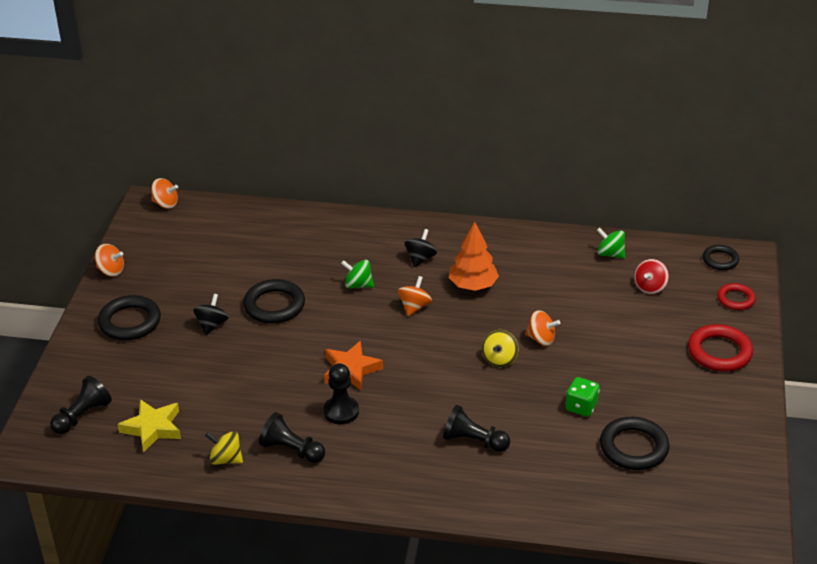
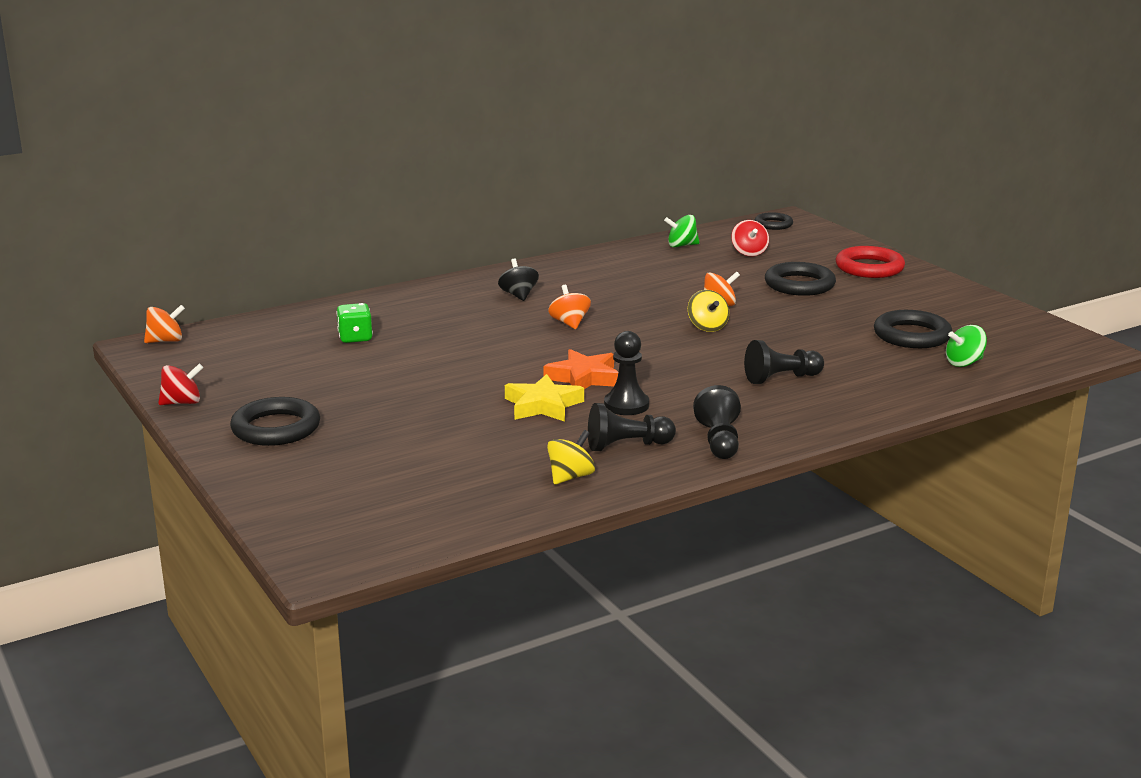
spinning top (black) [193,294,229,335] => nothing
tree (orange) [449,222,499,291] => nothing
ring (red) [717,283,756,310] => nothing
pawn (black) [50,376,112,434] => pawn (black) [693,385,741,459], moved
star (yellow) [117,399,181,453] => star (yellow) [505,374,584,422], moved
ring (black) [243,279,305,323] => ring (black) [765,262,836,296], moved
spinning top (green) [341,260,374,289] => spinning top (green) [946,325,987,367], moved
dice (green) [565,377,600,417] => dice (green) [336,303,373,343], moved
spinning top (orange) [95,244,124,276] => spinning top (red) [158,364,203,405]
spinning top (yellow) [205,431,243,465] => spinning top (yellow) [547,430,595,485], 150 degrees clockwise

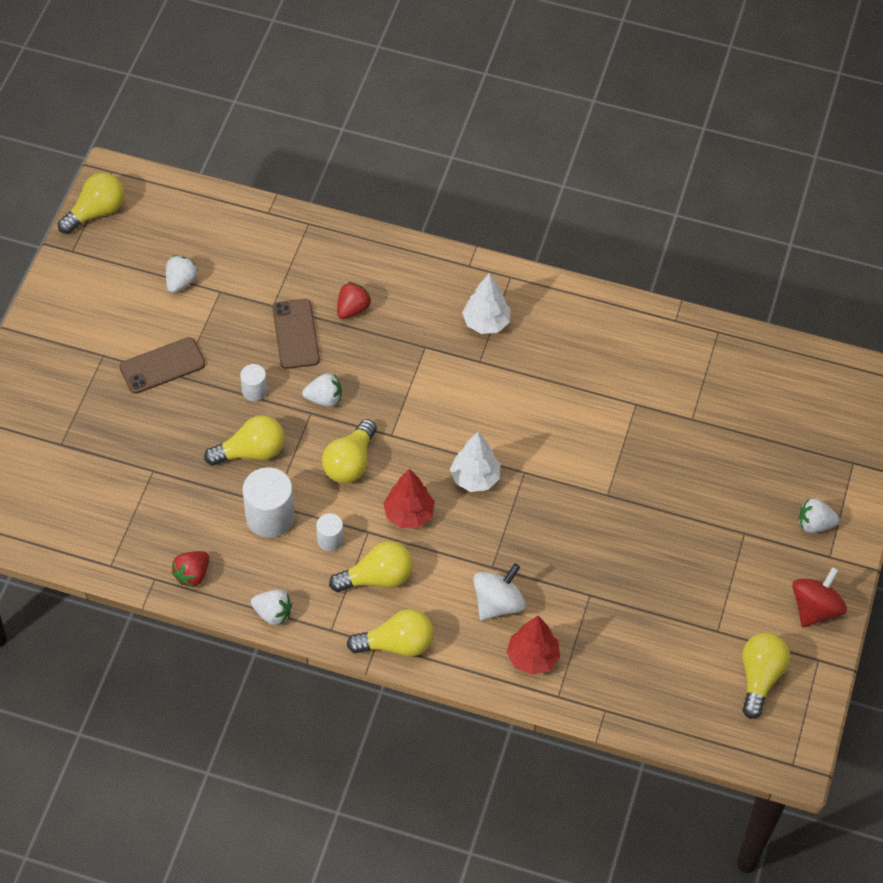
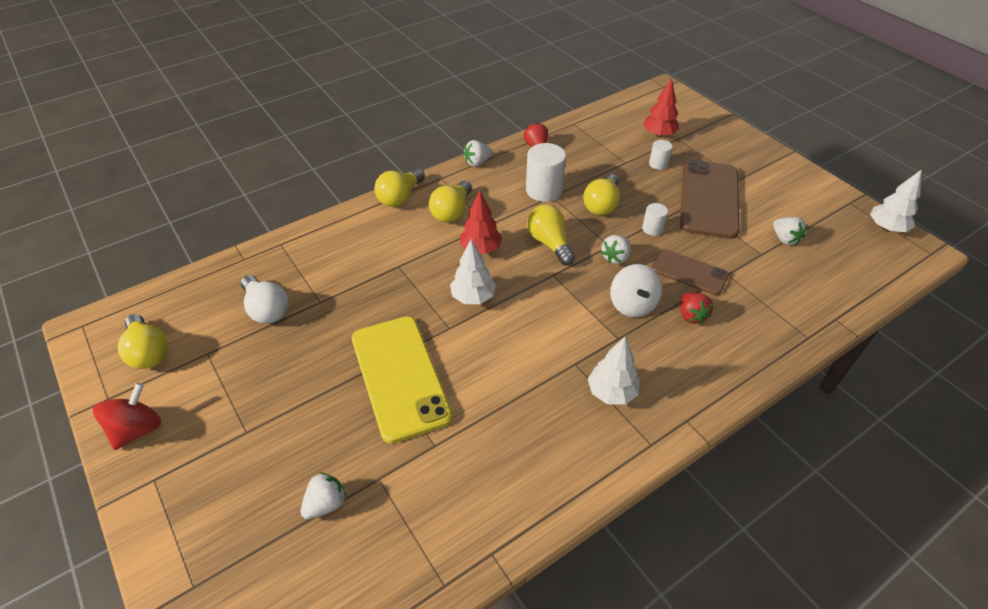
nothing => light bulb (white) [241,275,288,324]
nothing => phone (yellow) [352,316,453,444]
cylinder (white) [316,513,344,551] => cylinder (white) [649,140,672,170], moved
spinning top (white) [473,563,526,621] => spinning top (white) [610,264,662,317], moved
tree (red) [507,616,560,675] => tree (red) [643,78,679,137], moved
strawberry (white) [799,498,840,533] => strawberry (white) [301,472,347,519], moved
light bulb (yellow) [58,173,125,234] => tree (white) [870,169,922,232]
spinning top (red) [792,567,847,627] => spinning top (red) [93,383,161,450], 135 degrees counterclockwise
phone (brown) [119,337,205,394] => phone (brown) [680,160,740,239], x1.72

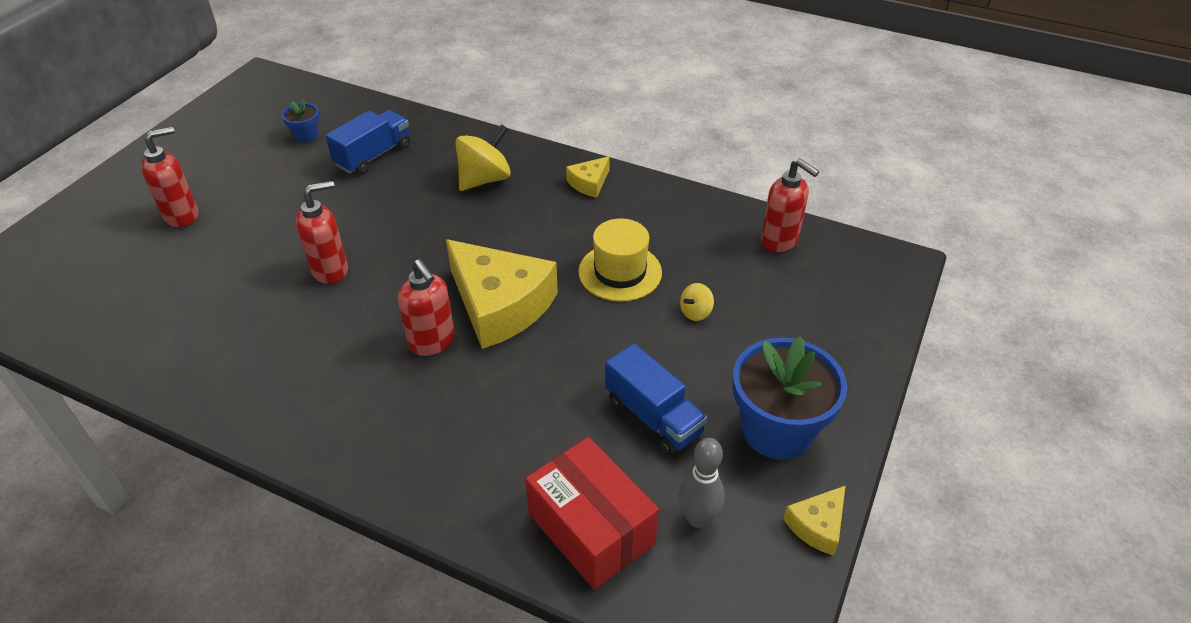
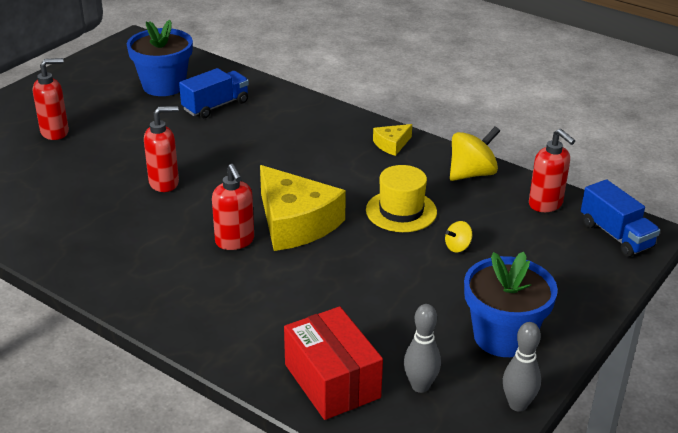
spinning top (yellow) [455,124,511,191] => spinning top (yellow) [450,126,500,181], moved
truck (blue) [605,343,708,455] => truck (blue) [581,179,660,257], moved
cheese (yellow) [783,485,846,556] => bowling pin (grey) [503,322,541,412]
flower pot (blue) [282,99,319,142] => flower pot (blue) [127,20,193,96], x2.14

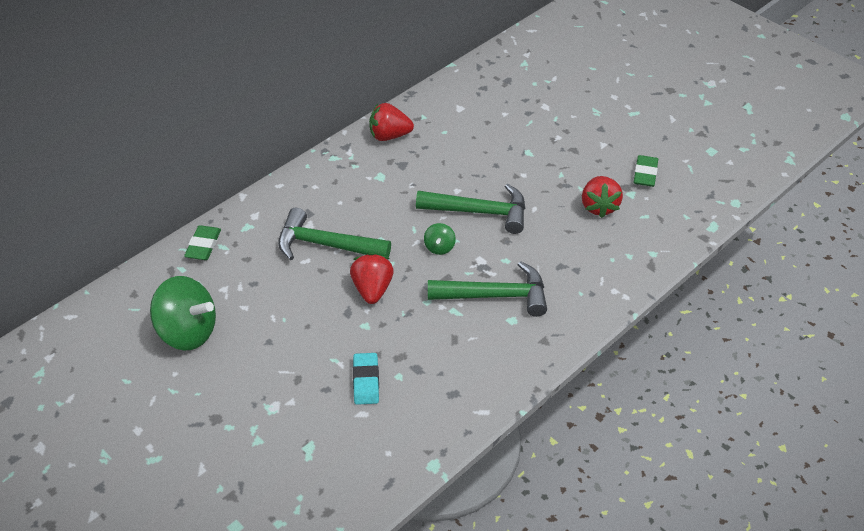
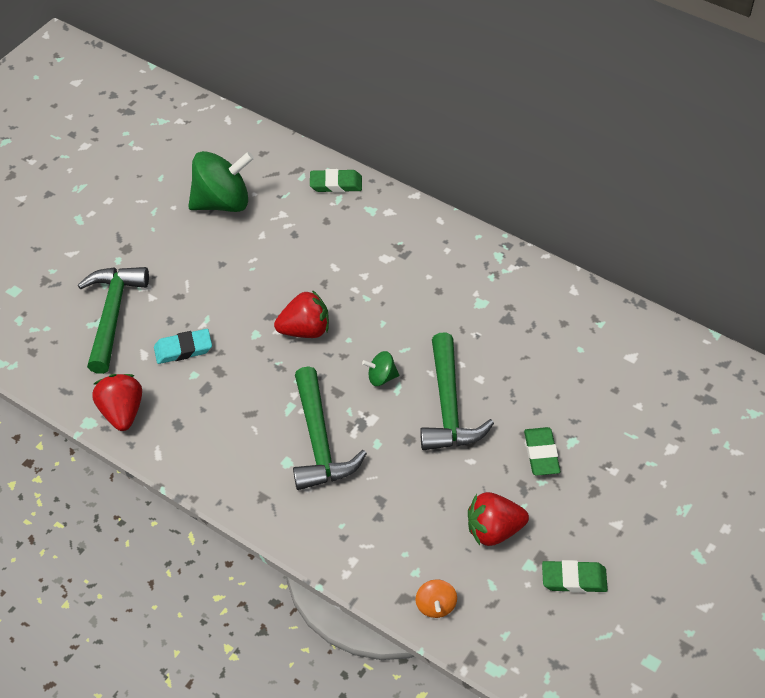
nothing => spinning top (orange) [416,579,457,618]
nothing => eraser (green) [524,427,560,476]
hammer (green) [278,207,391,260] => hammer (green) [78,267,149,374], moved
strawberry (red) [369,103,414,141] => strawberry (red) [92,374,142,431], moved
spinning top (green) [150,276,216,350] => spinning top (green) [188,151,254,212], 120 degrees counterclockwise

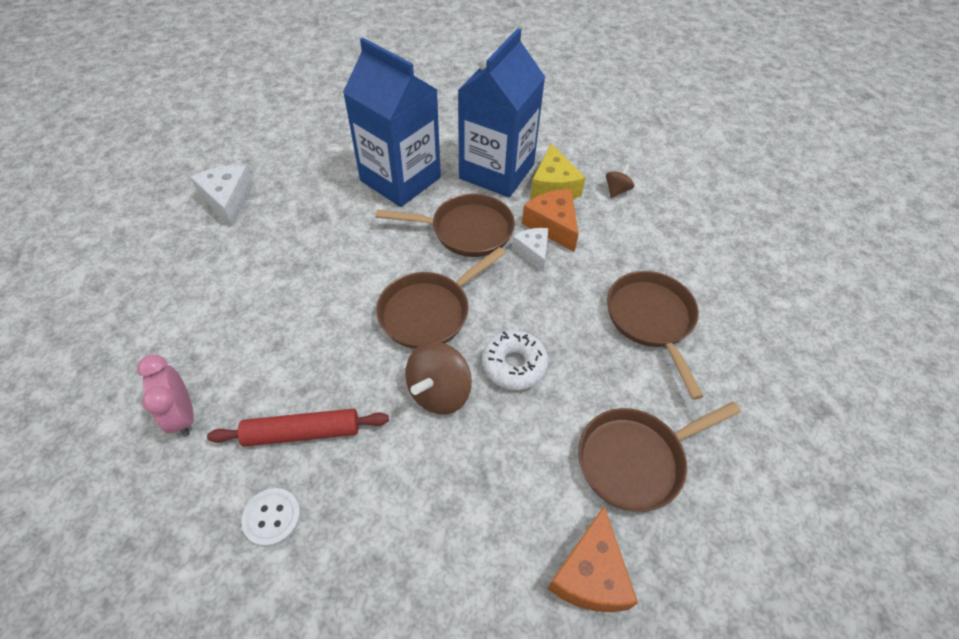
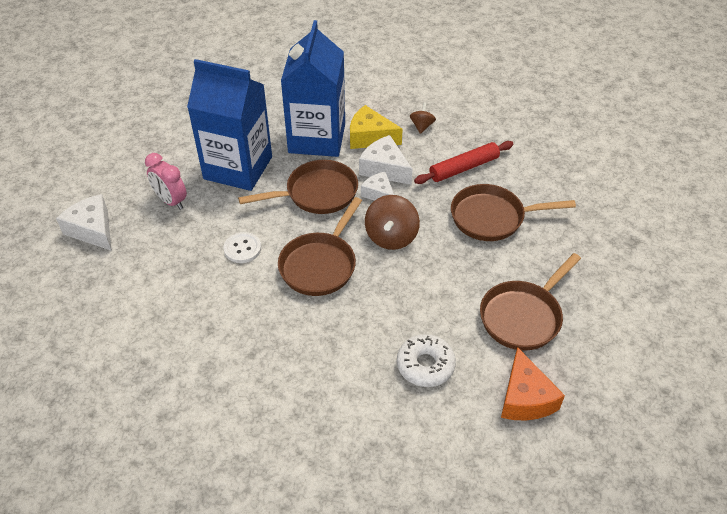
clock (pink) [137,355,194,436] => clock (pink) [145,153,187,210], moved
rolling pin (red) [207,409,389,447] => rolling pin (red) [414,141,513,184], moved
button (white) [241,488,301,547] => button (white) [223,232,261,263], moved
spinning top (brown) [405,342,472,414] => spinning top (brown) [365,195,420,250], moved
donut (white) [482,330,548,390] => donut (white) [397,334,456,387], moved
cheese (orange) [522,189,579,252] => cheese (white) [359,135,412,185]
cheese (yellow) [530,144,585,199] => cheese (yellow) [350,105,403,149], 135 degrees clockwise
pan (brown) [607,271,704,400] => pan (brown) [451,184,576,241], 60 degrees counterclockwise

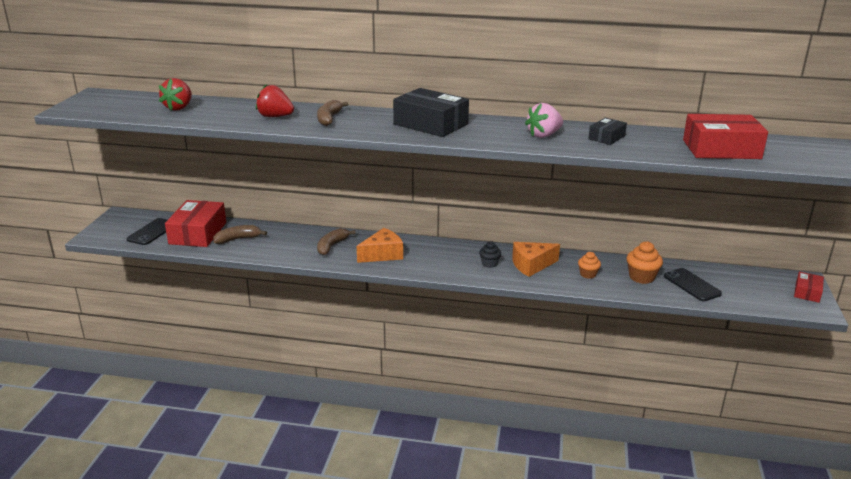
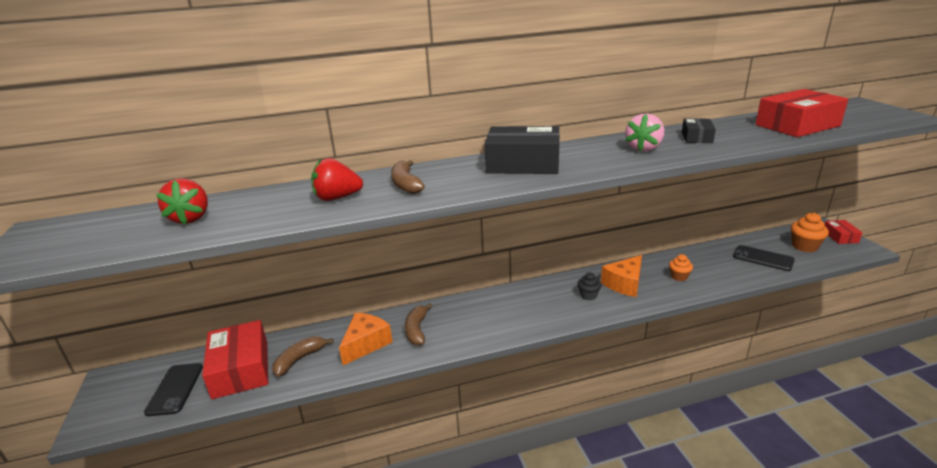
cheese (orange) [357,228,403,263] => cheese (orange) [339,313,392,365], moved
cupcake (orange) [627,241,663,284] => cupcake (orange) [791,213,829,252], moved

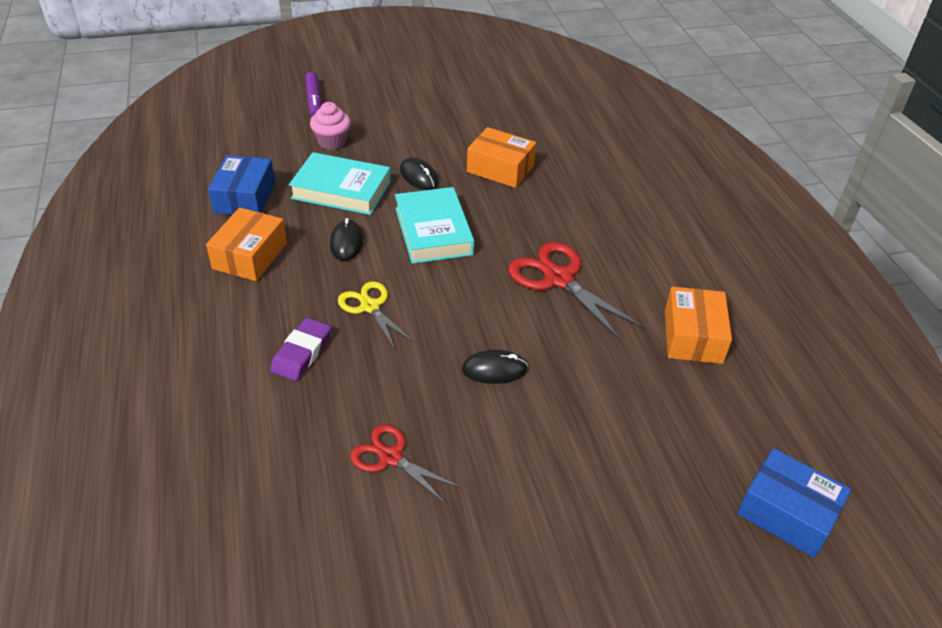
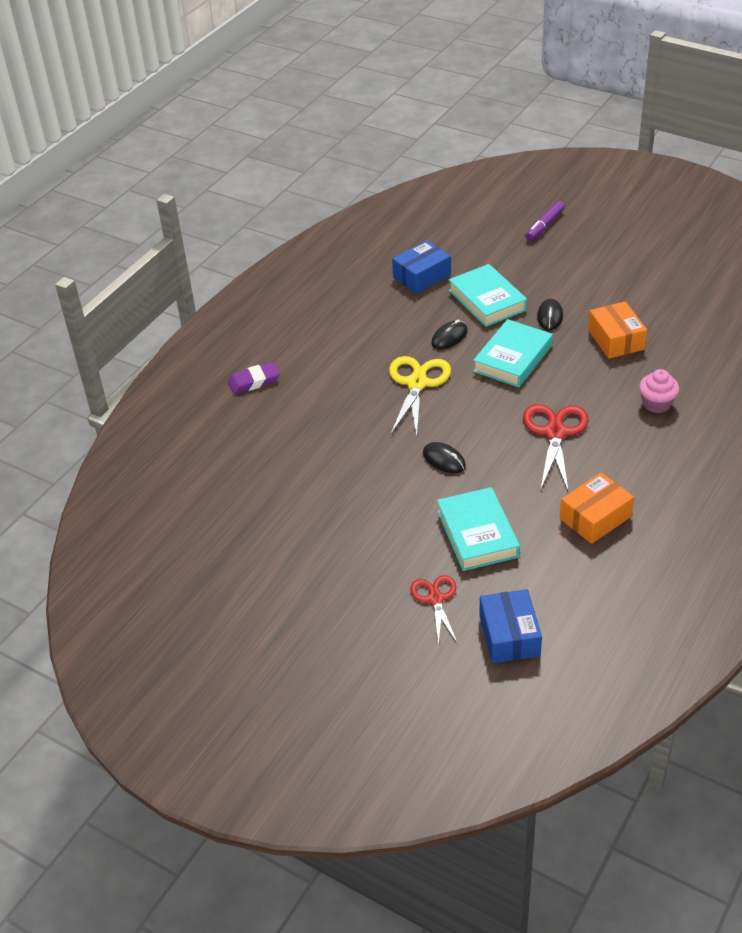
box (orange) [206,208,287,281] => nothing
nothing => book (turquoise) [437,487,520,571]
eraser (purple) [270,318,331,381] => eraser (purple) [228,362,280,394], moved
cupcake (pink) [310,102,351,150] => cupcake (pink) [639,369,679,413], moved
scissors (red) [350,424,461,504] => scissors (red) [410,575,458,646], moved
scissors (yellow) [338,281,414,349] => scissors (yellow) [389,356,451,437], x1.59

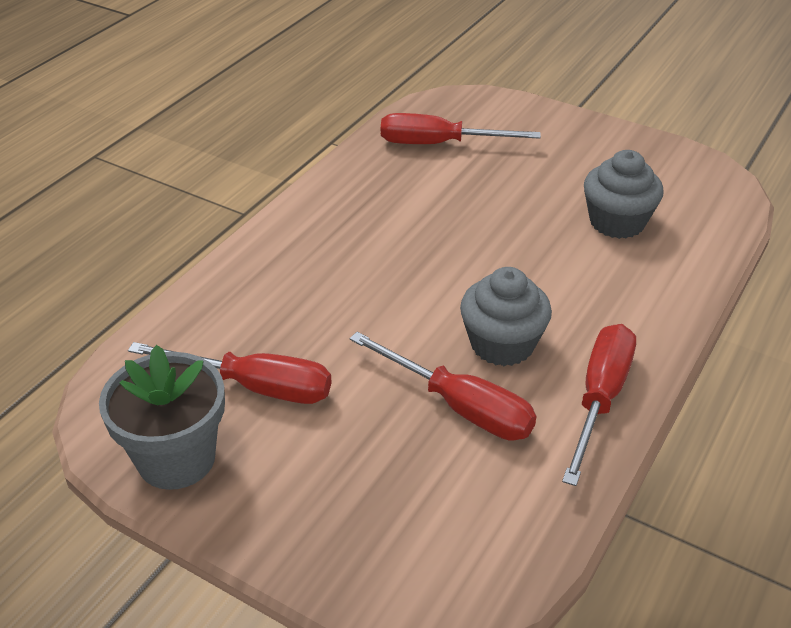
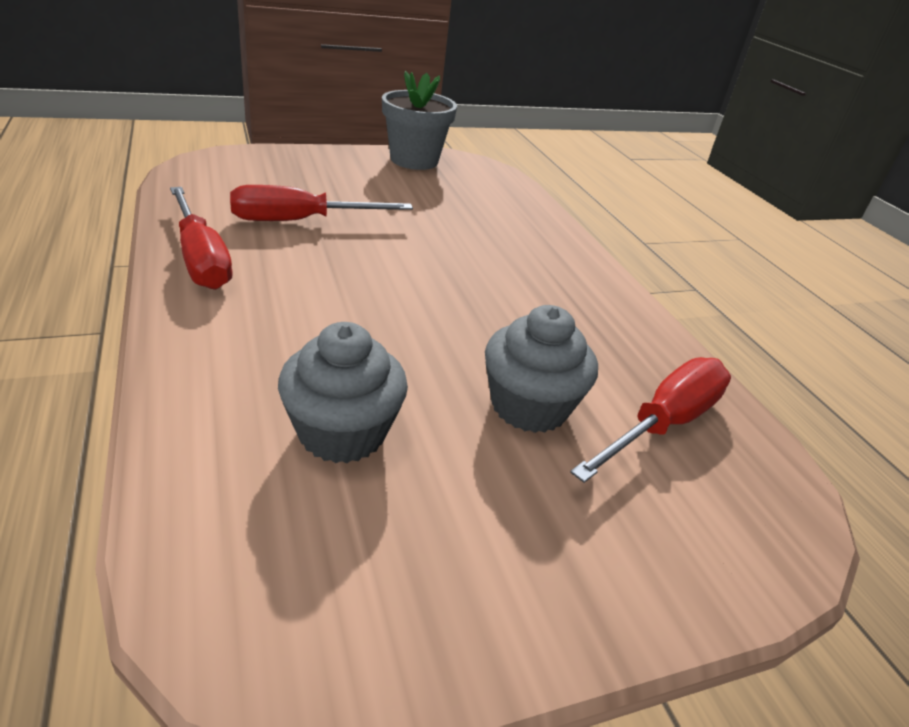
screwdriver (red) [128,342,331,404] => nothing
cupcake (grey) [460,267,552,366] => cupcake (grey) [485,305,598,433], moved

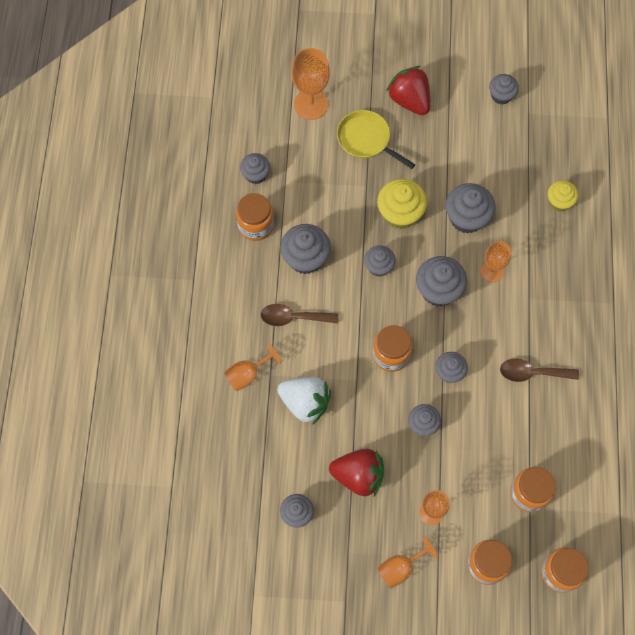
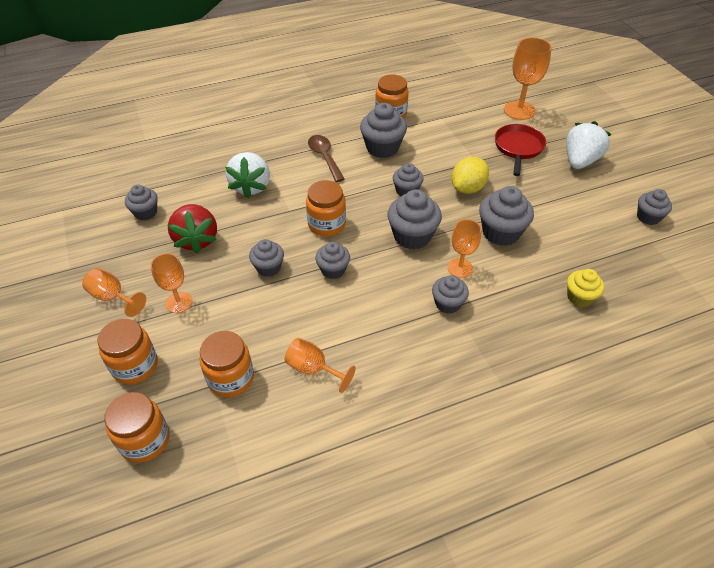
spoon (brown) [500,359,579,382] => nothing
goblet (orange) [224,343,281,391] => goblet (orange) [285,338,356,393], moved
cupcake (grey) [240,153,270,184] => cupcake (grey) [432,275,469,314], moved
cupcake (yellow) [377,179,427,229] => lemon (yellow) [451,157,489,194]
pan (yellow) [337,110,415,169] => pan (red) [495,124,546,176]
strawberry (red) [386,66,430,115] => strawberry (white) [566,121,612,169]

